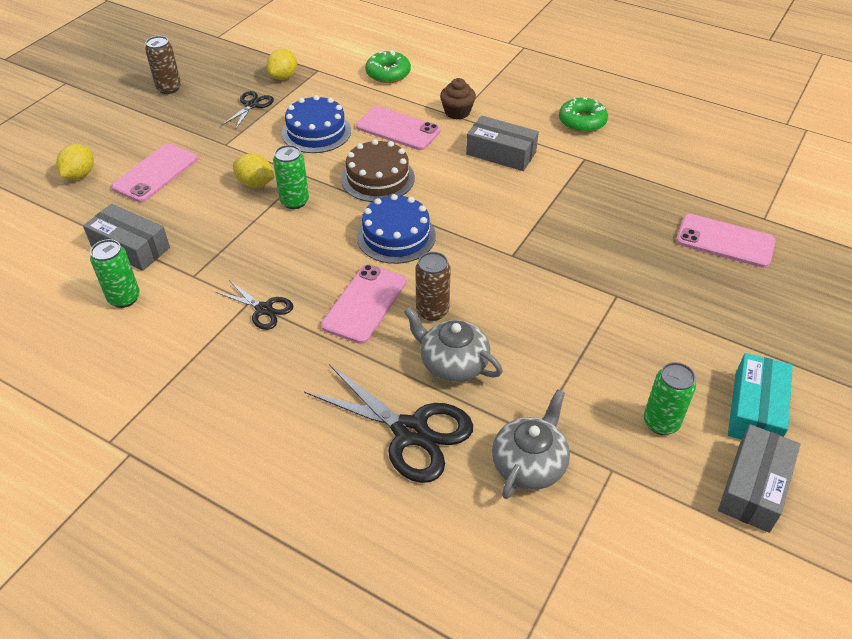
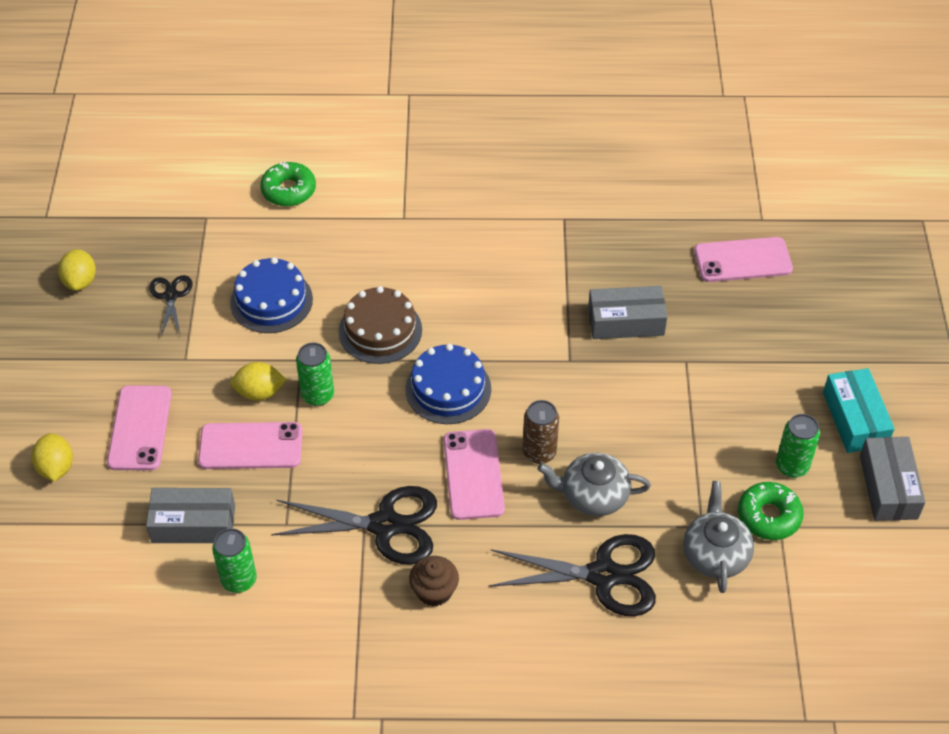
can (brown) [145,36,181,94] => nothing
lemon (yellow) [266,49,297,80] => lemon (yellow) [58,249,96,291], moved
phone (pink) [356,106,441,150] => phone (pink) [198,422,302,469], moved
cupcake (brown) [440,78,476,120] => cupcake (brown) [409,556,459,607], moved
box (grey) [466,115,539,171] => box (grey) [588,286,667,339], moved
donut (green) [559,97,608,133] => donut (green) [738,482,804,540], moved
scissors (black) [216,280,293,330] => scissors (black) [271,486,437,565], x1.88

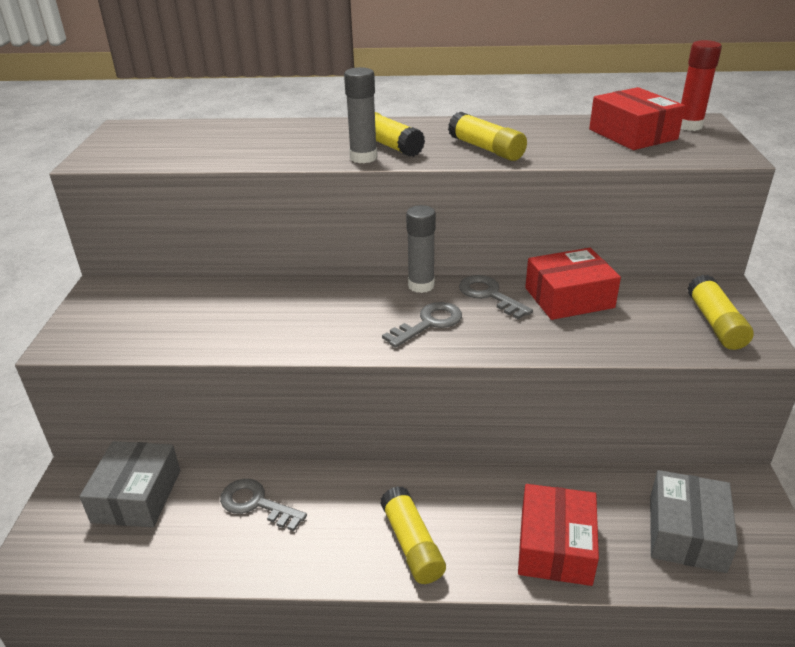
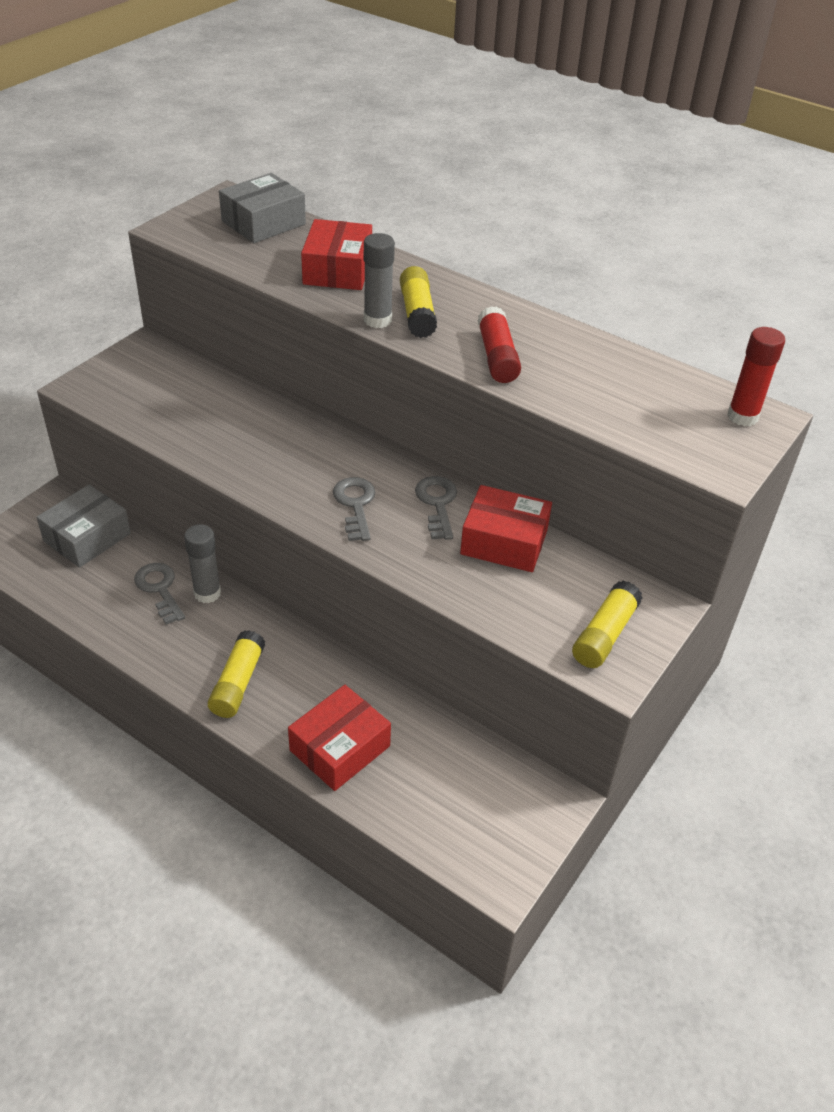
glue stick (grey) [406,205,436,293] => glue stick (grey) [184,524,221,603], moved
box (red) [589,87,685,150] => box (red) [301,219,372,290], moved
box (grey) [650,470,738,573] => box (grey) [219,173,306,243], moved
glue stick (yellow) [448,111,527,161] => glue stick (red) [477,306,521,383]
key (grey) [382,302,462,348] => key (grey) [333,477,375,541], 90 degrees counterclockwise

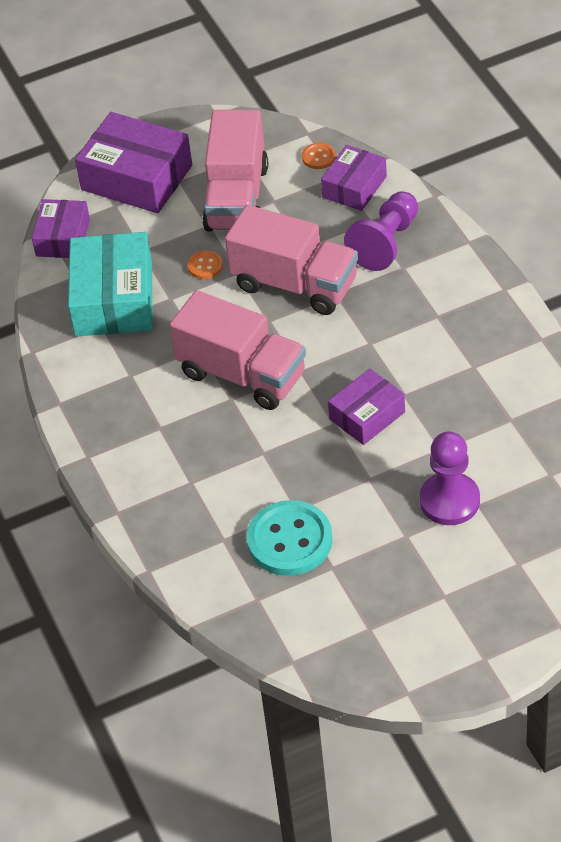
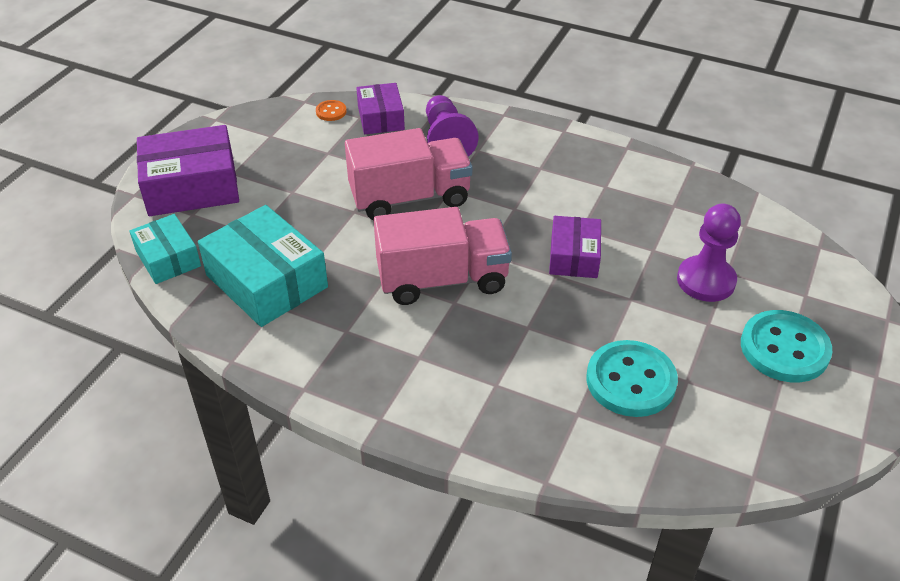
button (orange) [188,250,223,279] => nothing
truck (pink) [202,110,268,231] => nothing
nothing => button (turquoise) [741,310,833,382]
box (purple) [32,199,90,258] => box (turquoise) [129,214,201,284]

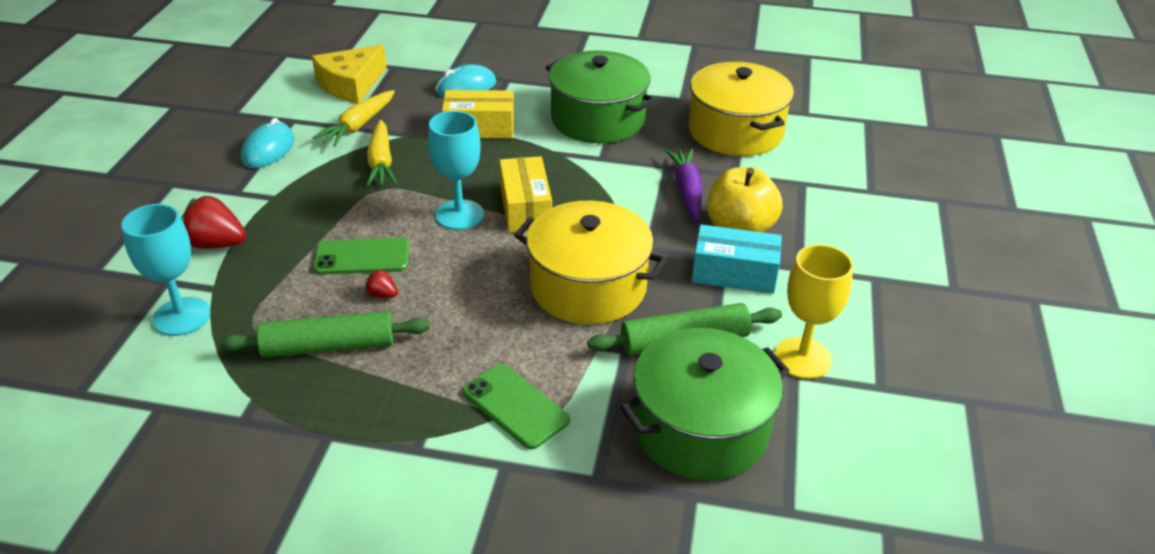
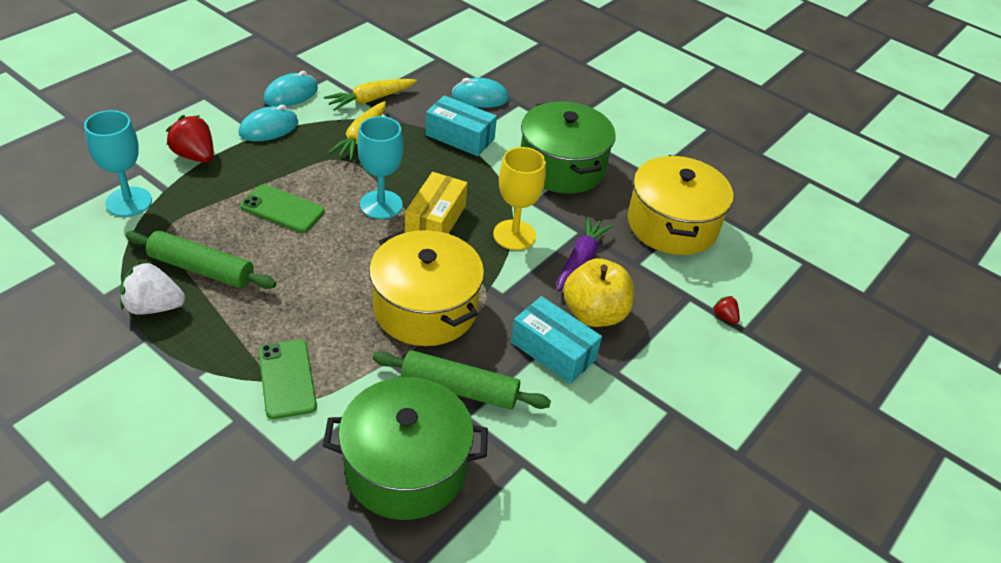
cheese (yellow) [312,45,387,103] => nothing
nothing => strawberry (white) [120,261,185,315]
nothing => mouse (turquoise) [238,105,298,141]
strawberry (red) [365,269,398,298] => strawberry (red) [712,296,740,324], moved
goblet (yellow) [774,244,853,379] => goblet (yellow) [493,147,546,250], moved
box (yellow) [442,90,514,139] => box (turquoise) [425,95,497,156]

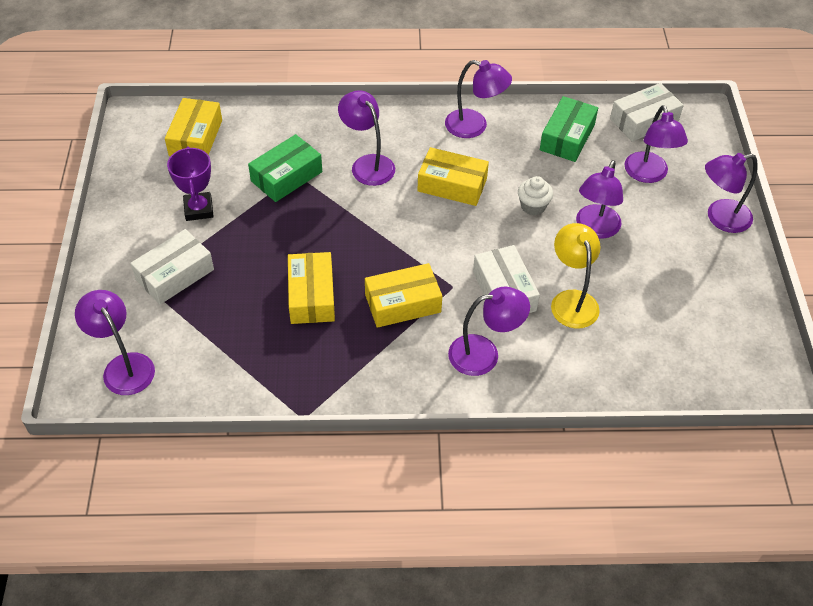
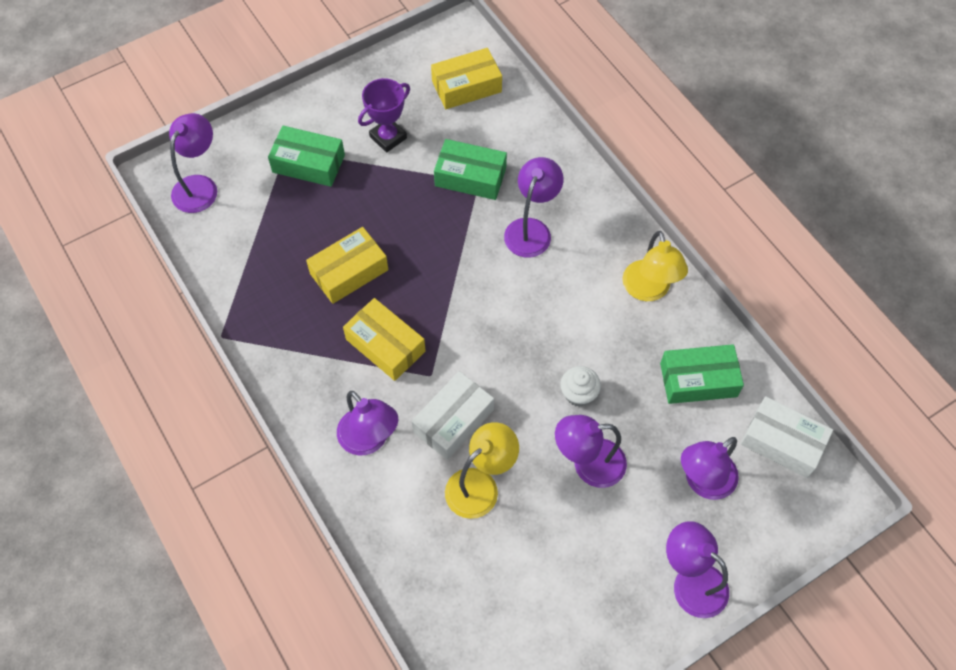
box (yellow) [417,147,489,206] => nothing
box (white) [130,229,214,304] => box (green) [268,126,345,187]
lamp (purple) [445,60,512,138] => lamp (yellow) [622,231,688,301]

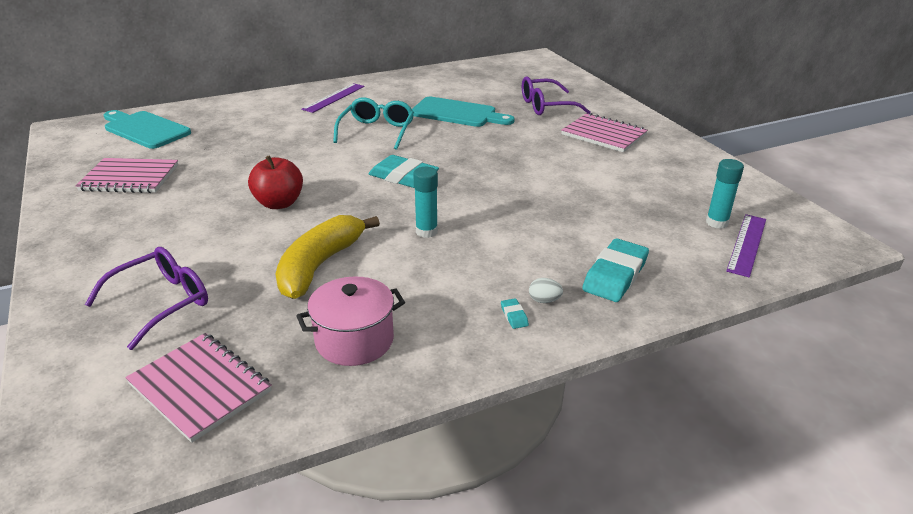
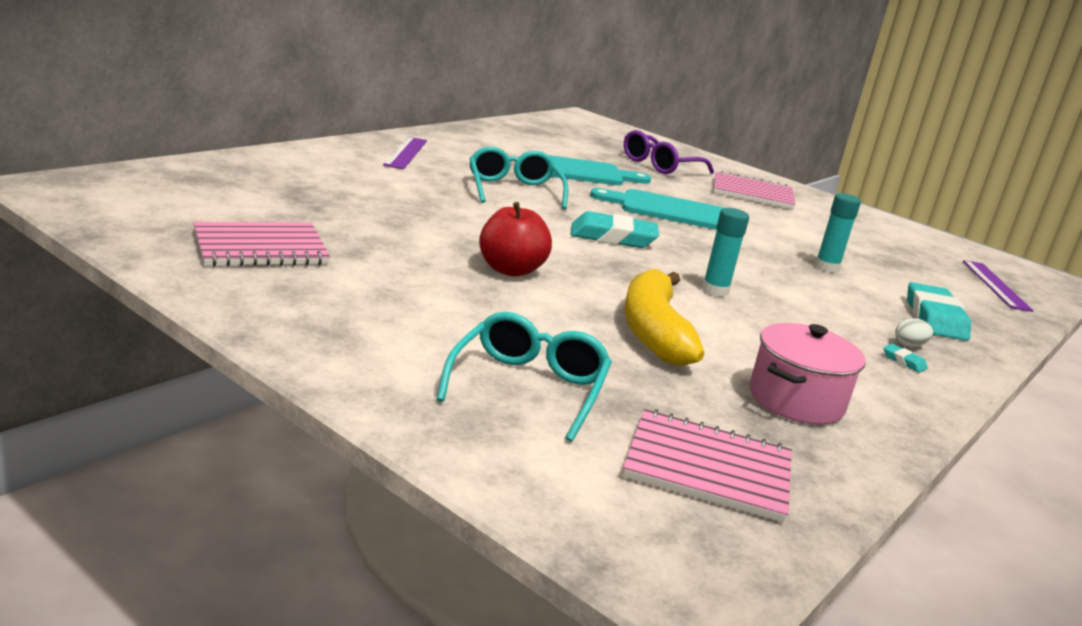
cutting board (turquoise) [104,110,191,149] => cutting board (turquoise) [590,188,723,230], moved
glue stick (turquoise) [706,159,744,229] => glue stick (turquoise) [815,193,861,272], moved
glasses (purple) [85,247,208,350] => glasses (turquoise) [436,312,612,442]

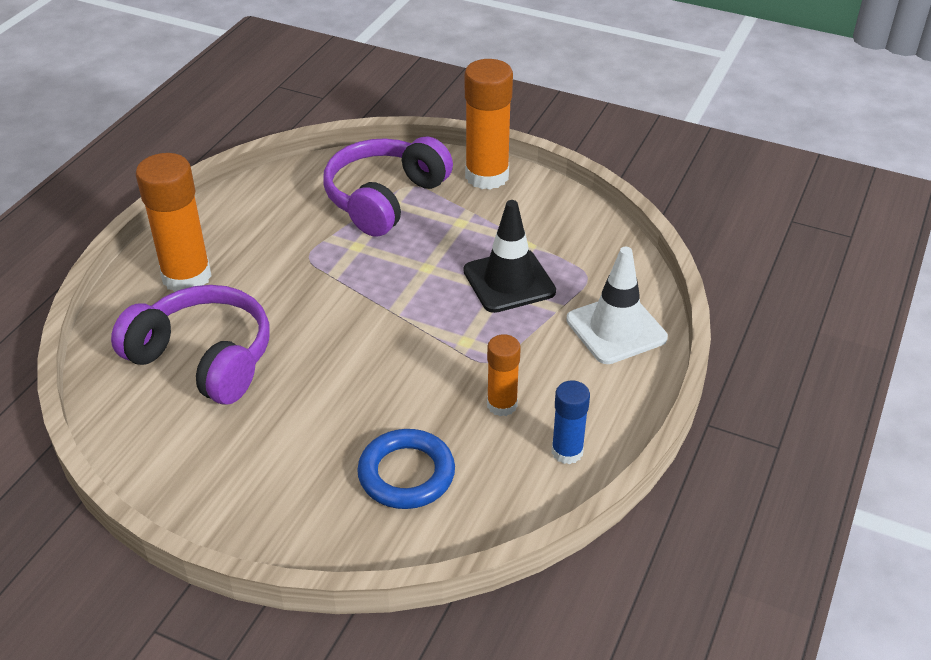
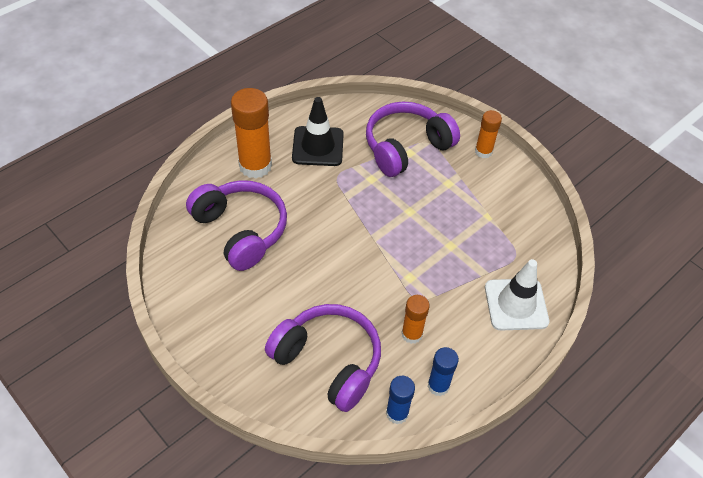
nothing => glue stick (blue) [386,376,415,424]
traffic cone (black) [463,200,556,313] => traffic cone (black) [292,97,344,166], moved
ring (blue) [357,429,455,509] => headphones (purple) [265,304,381,412]
glue stick (orange) [465,59,513,190] => glue stick (orange) [475,110,502,158], x0.56

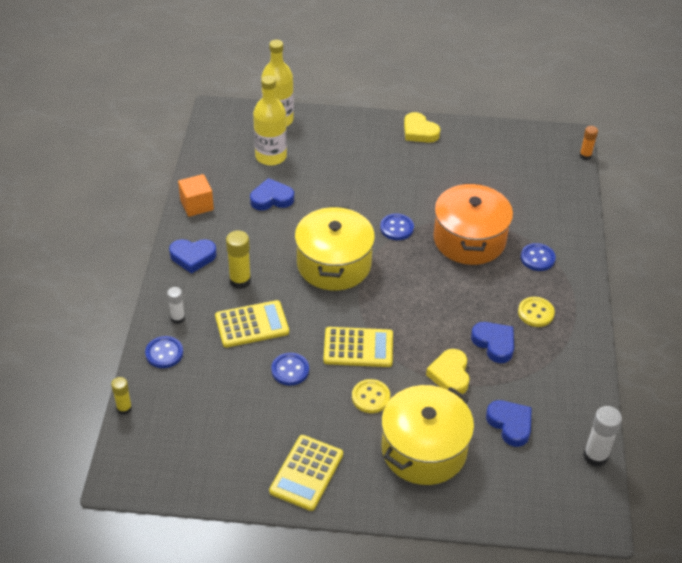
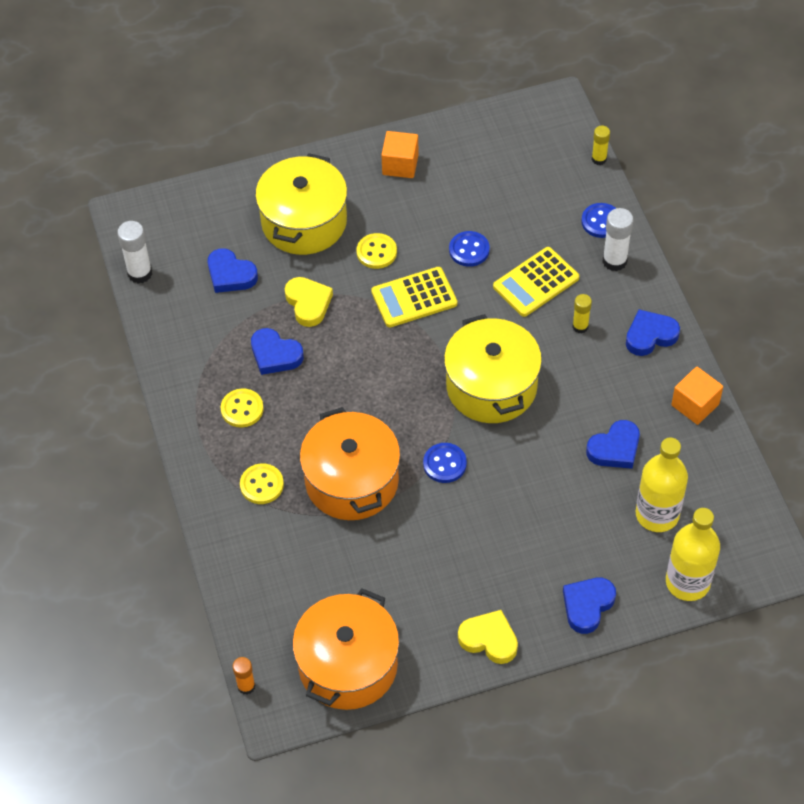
nothing => pot (orange) [292,588,399,710]
nothing => heart (blue) [563,578,616,634]
calculator (yellow) [269,435,343,511] => cube (orange) [381,131,419,178]
button (blue) [521,243,556,271] => button (yellow) [240,464,284,504]
glue stick (white) [167,287,185,324] => glue stick (white) [603,208,634,271], x1.58
glue stick (yellow) [226,230,251,289] => glue stick (yellow) [572,294,592,334], x0.63

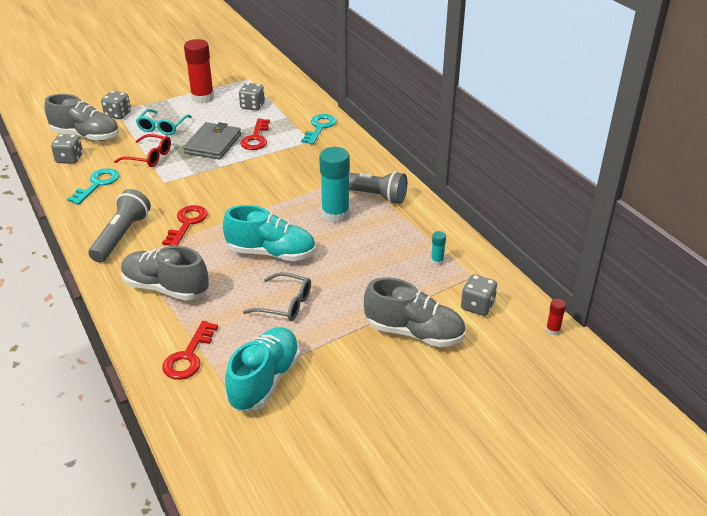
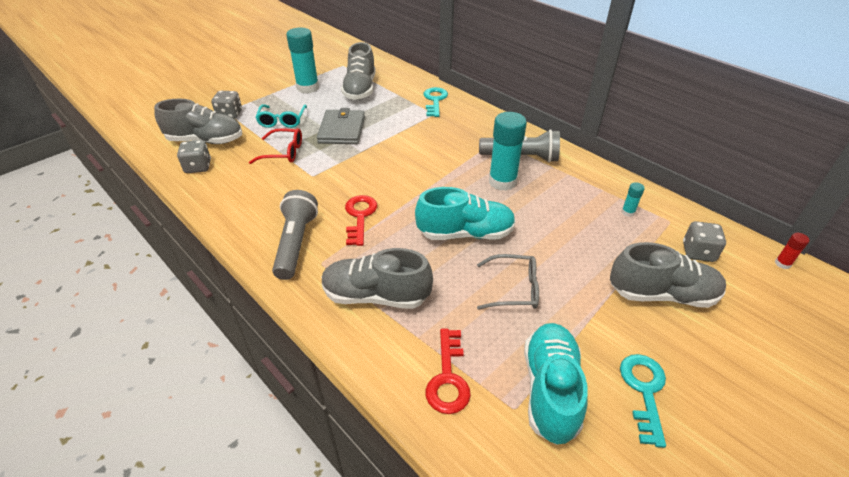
key (red) [240,119,270,150] => nothing
key (turquoise) [67,168,119,205] => key (turquoise) [620,354,666,448], moved
dice (grey) [239,83,265,110] => shoe (grey) [341,42,376,100]
glue stick (red) [184,39,214,104] => glue stick (turquoise) [286,28,319,94]

